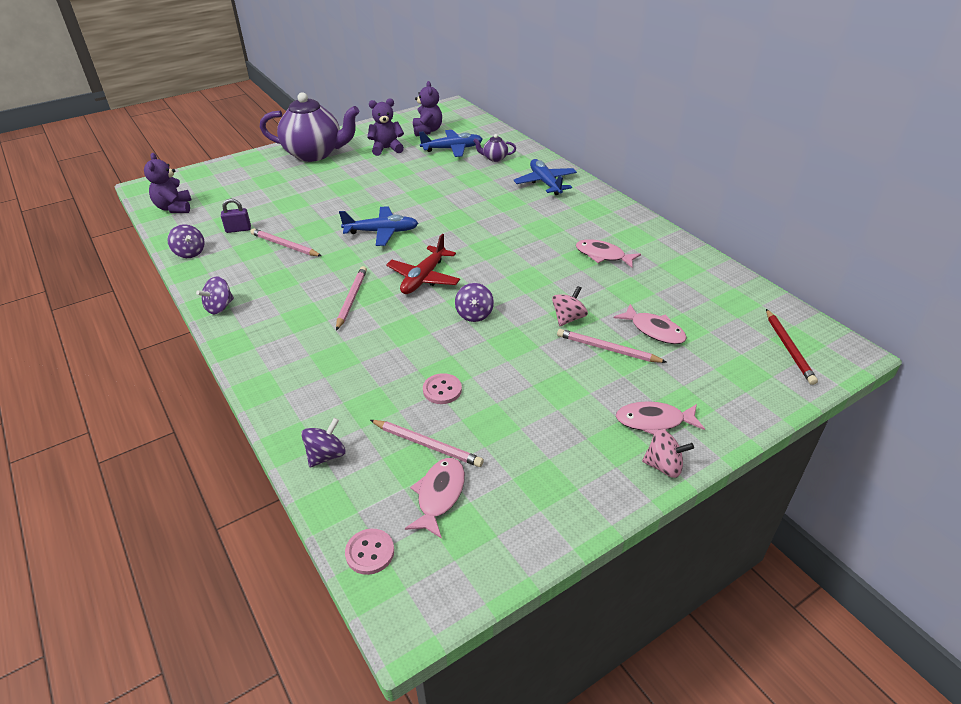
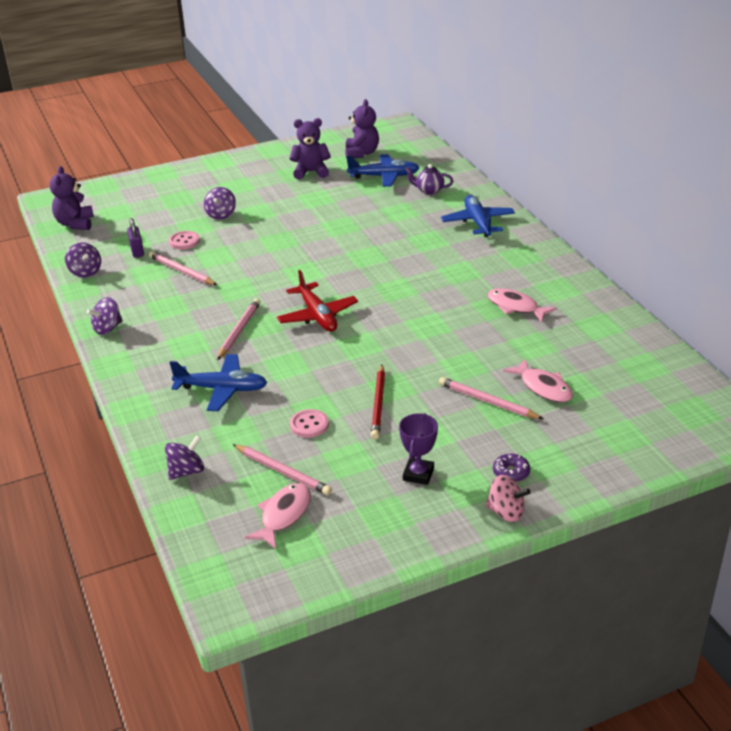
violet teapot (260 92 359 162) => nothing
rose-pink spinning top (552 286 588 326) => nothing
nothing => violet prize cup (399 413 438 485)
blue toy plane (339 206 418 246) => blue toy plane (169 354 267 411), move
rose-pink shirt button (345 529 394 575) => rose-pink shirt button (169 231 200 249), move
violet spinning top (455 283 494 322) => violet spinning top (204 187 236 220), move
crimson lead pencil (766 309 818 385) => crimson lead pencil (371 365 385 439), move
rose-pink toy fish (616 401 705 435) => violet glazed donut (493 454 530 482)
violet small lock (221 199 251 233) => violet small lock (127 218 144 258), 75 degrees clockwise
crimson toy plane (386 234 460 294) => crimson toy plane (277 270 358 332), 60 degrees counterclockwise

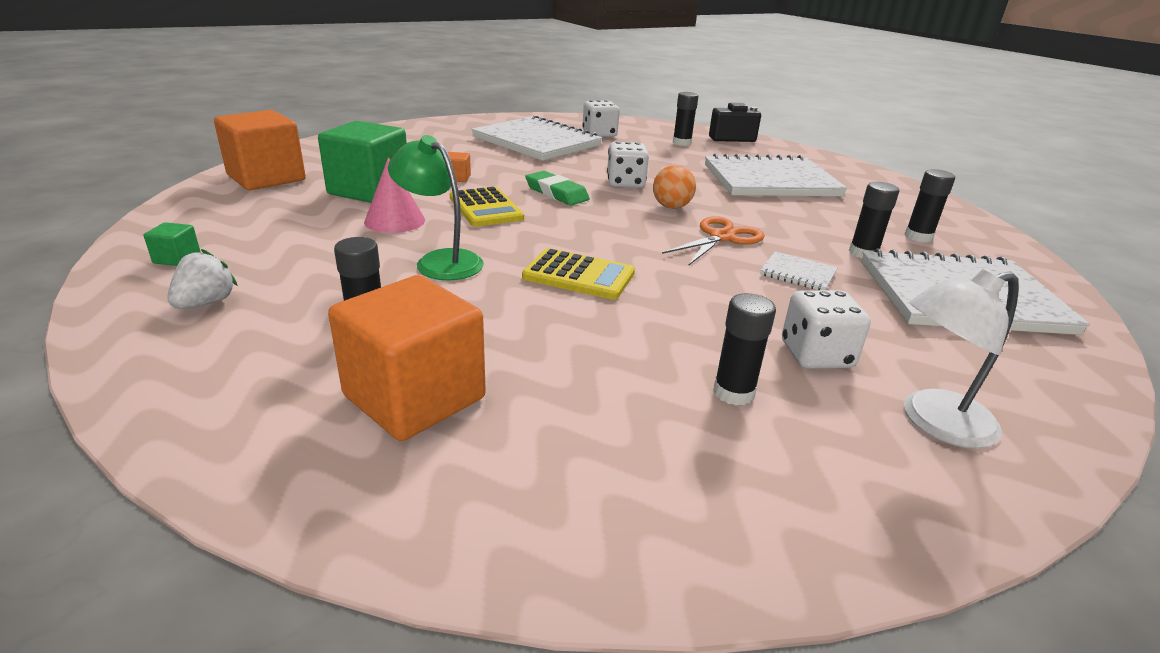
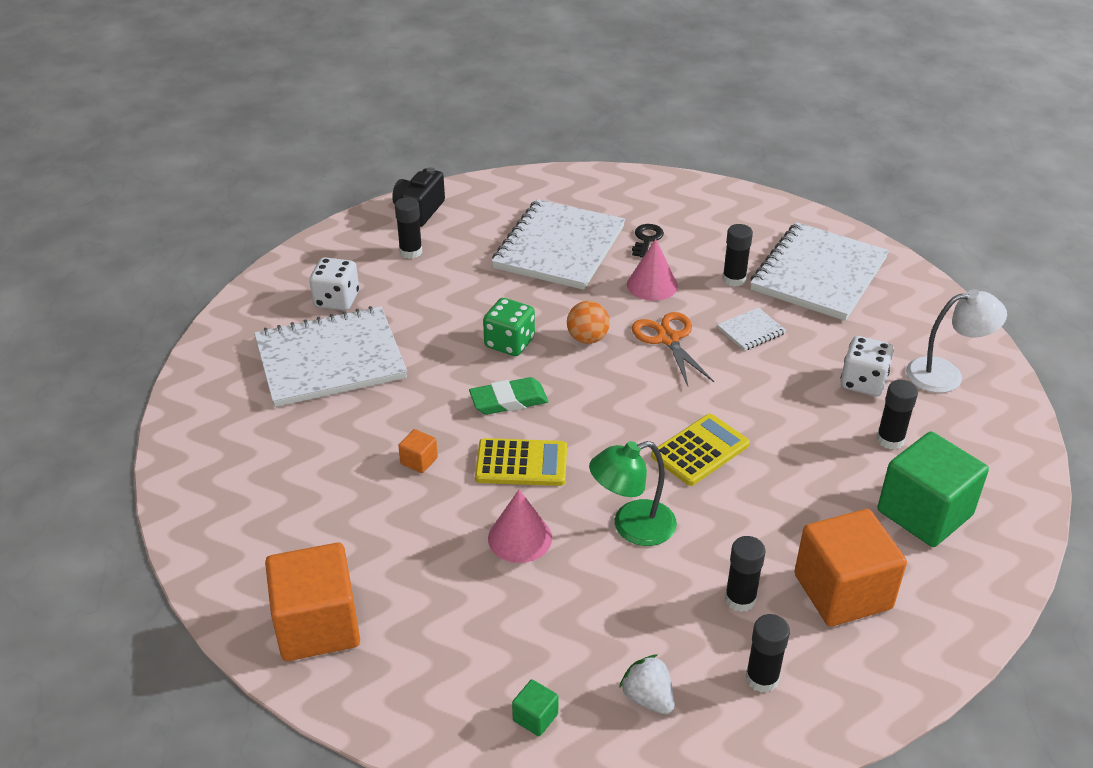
nothing => rose-pink cone shape (627 239 678 301)
nothing => black key (632 224 664 258)
leaf-green cube (318 121 407 203) => leaf-green cube (878 432 989 547), move
black glue stick (905 169 955 242) => black glue stick (745 614 790 693), move
white dice (607 142 649 188) => leaf-green dice (483 298 535 356)
white lamp (904 269 1019 448) => white lamp (906 289 1007 393), 105 degrees counterclockwise

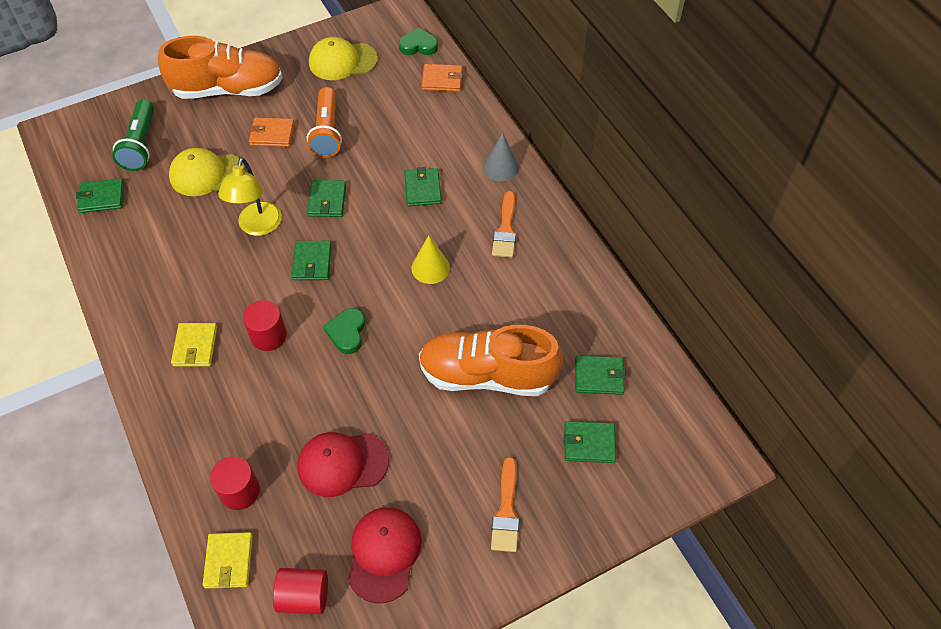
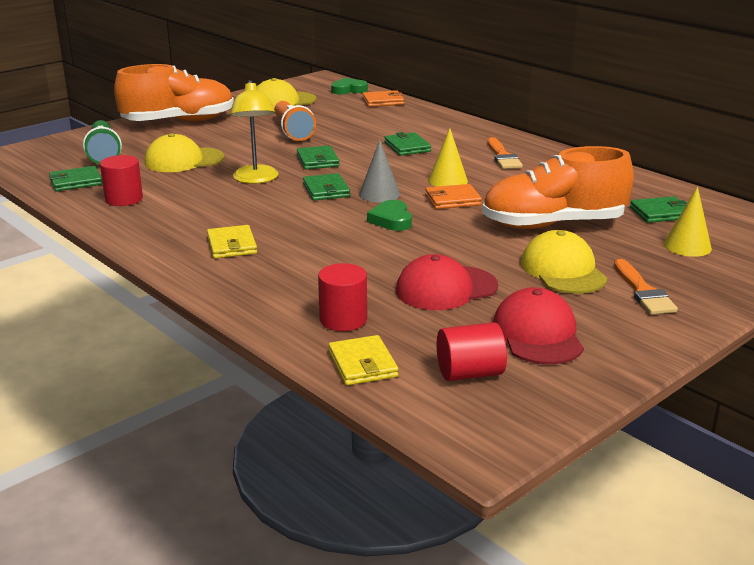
nothing => yellow baseball cap (521 230 608 294)
crimson cylinder shape (243 300 287 351) => crimson cylinder shape (100 155 143 206), move
orange-coloured billfold (249 118 294 147) => orange-coloured billfold (425 184 482 209), move
ash-grey cone shape (483 133 519 182) => ash-grey cone shape (359 140 400 203), move
leaf-green billfold (564 421 616 463) => yellow cone shape (664 186 712 257)

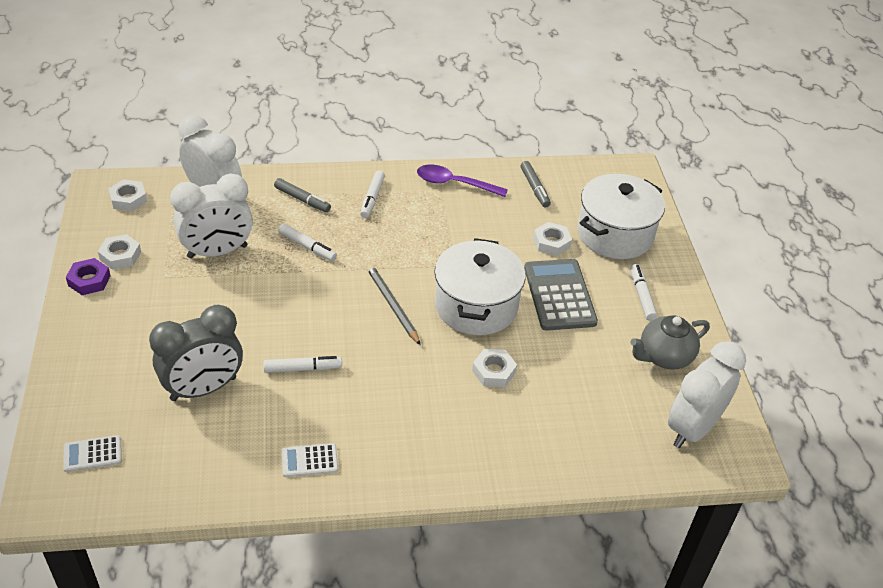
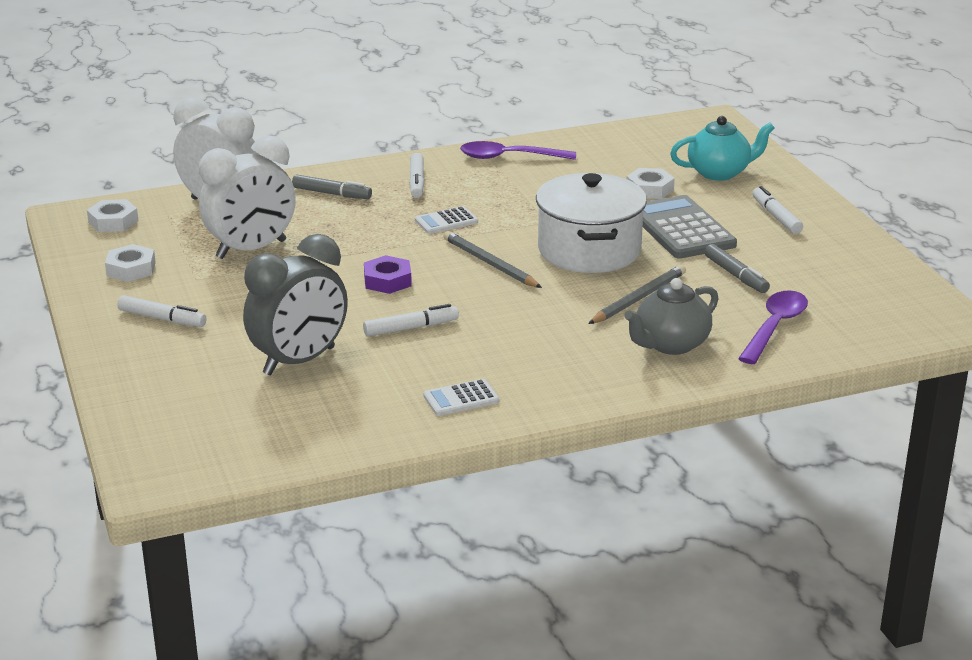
white bedside clock (668 341 746 448) => nothing
nothing => violet tablespoon (738 290 808 364)
white adding machine (63 435 122 472) => white adding machine (415 206 478 234), move
violet hexagon nut (66 258 111 295) => violet hexagon nut (364 255 412 294), move
white felt pen (278 223 337 261) => white felt pen (117 295 206 327), move
ash-grey felt pen (521 161 551 208) => ash-grey felt pen (705 244 770 293), move
ash-grey teapot (630 315 710 369) => ash-grey teapot (624 278 718 355), move
white hexagon nut (472 349 517 387) => ash-grey lead pencil (588 265 686 324)
white pot (578 174 665 259) => aqua teapot (670 116 774 181)

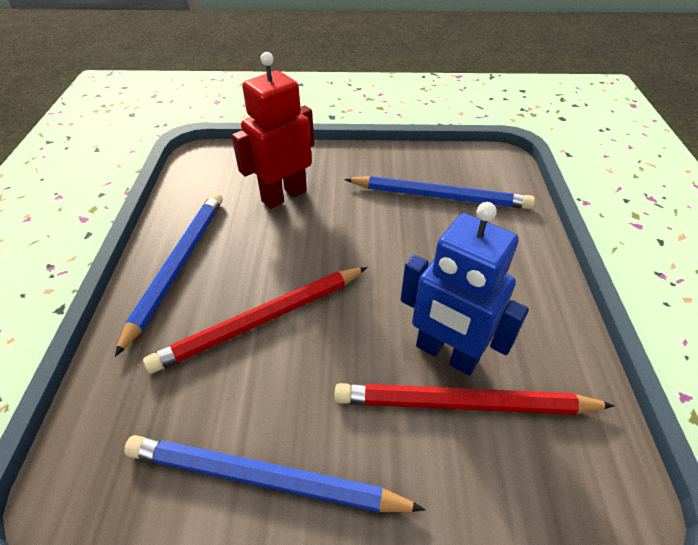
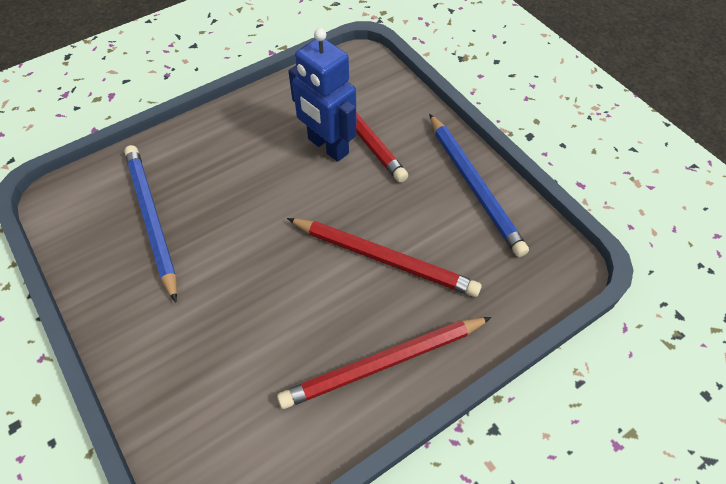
crimson toy robot (232 52 314 209) => nothing
blue lead pencil (115 192 223 357) => crimson lead pencil (277 317 492 409)
blue toy robot (401 202 529 376) => blue toy robot (288 28 357 162), 135 degrees clockwise

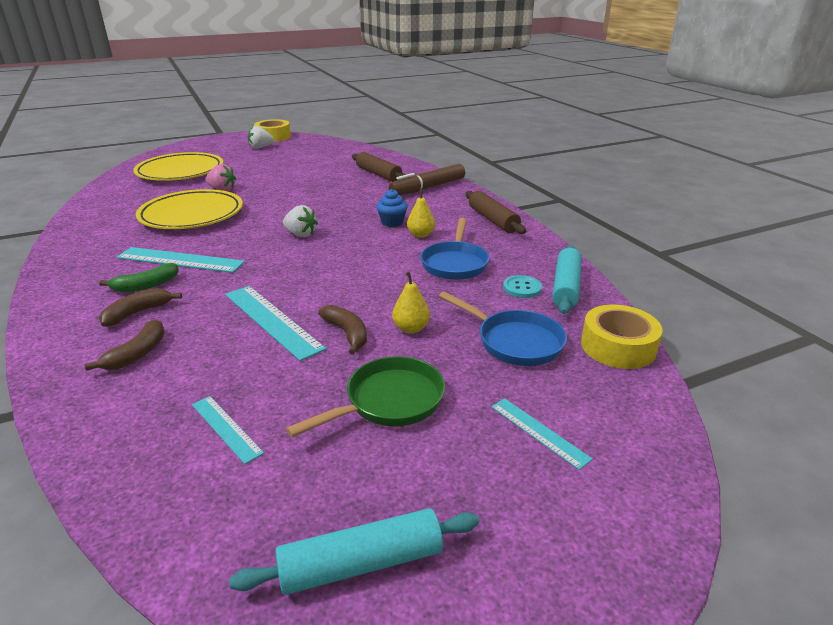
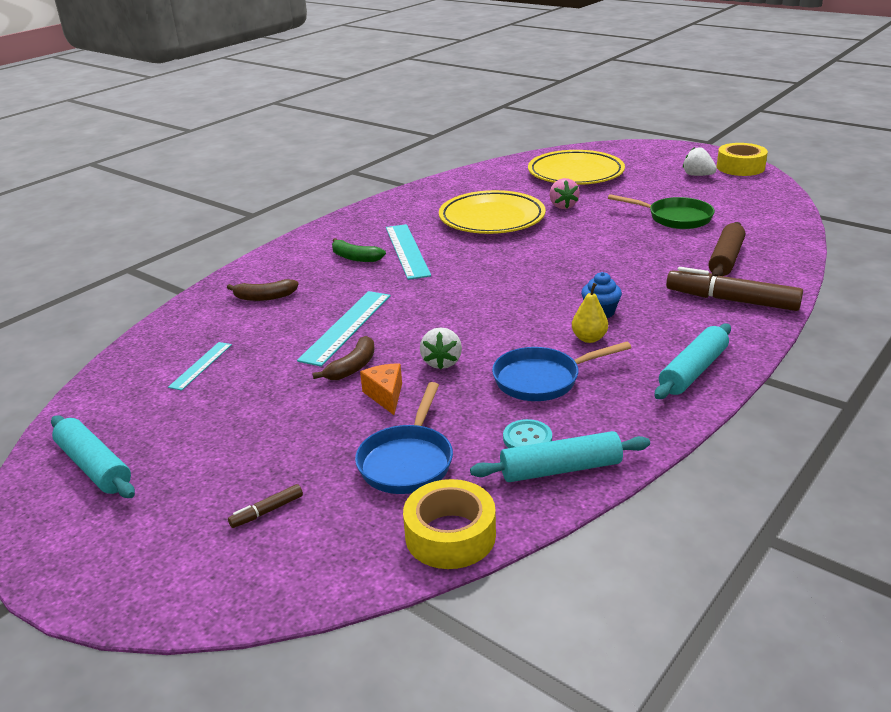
russet toy banana (99 288 182 327) => nothing
white berry (283 205 318 237) => white berry (420 327 462 369), move
leaf-green frying pan (286 356 445 437) => leaf-green frying pan (608 194 715 229), move
yellow pear fruit (392 272 430 333) => orange-coloured cheese (360 363 402 415)
aqua measuring stick (491 398 593 470) => russet felt pen (228 484 303 528)
russet rolling pin (466 191 526 234) => aqua rolling pin (655 324 731 399)

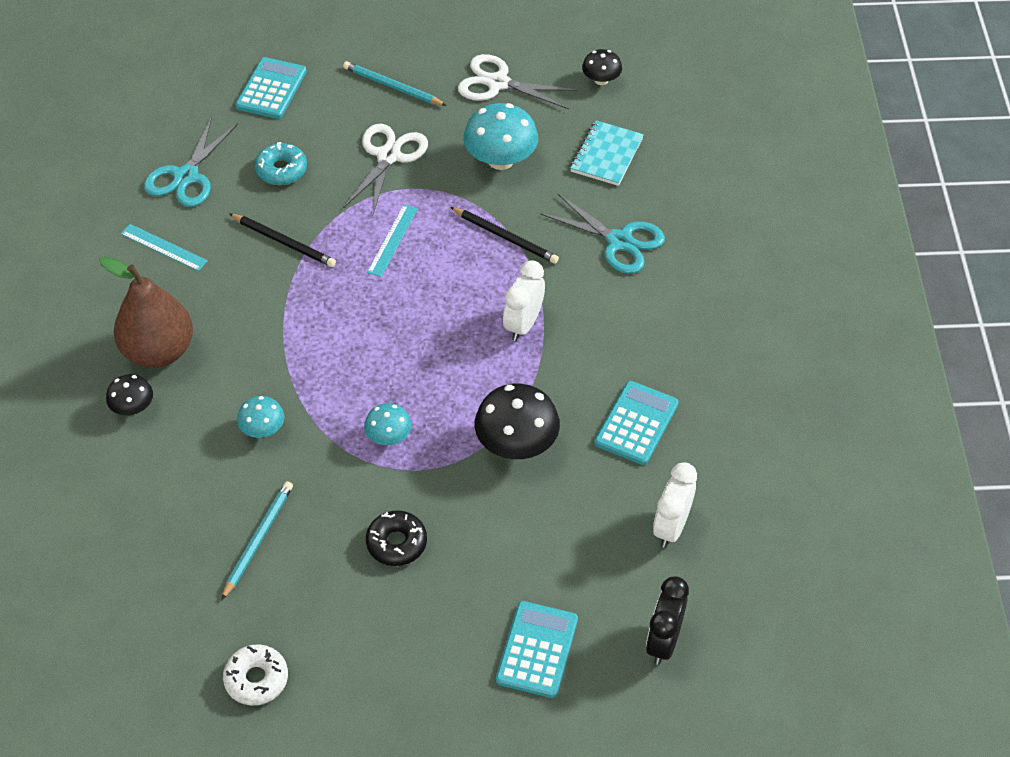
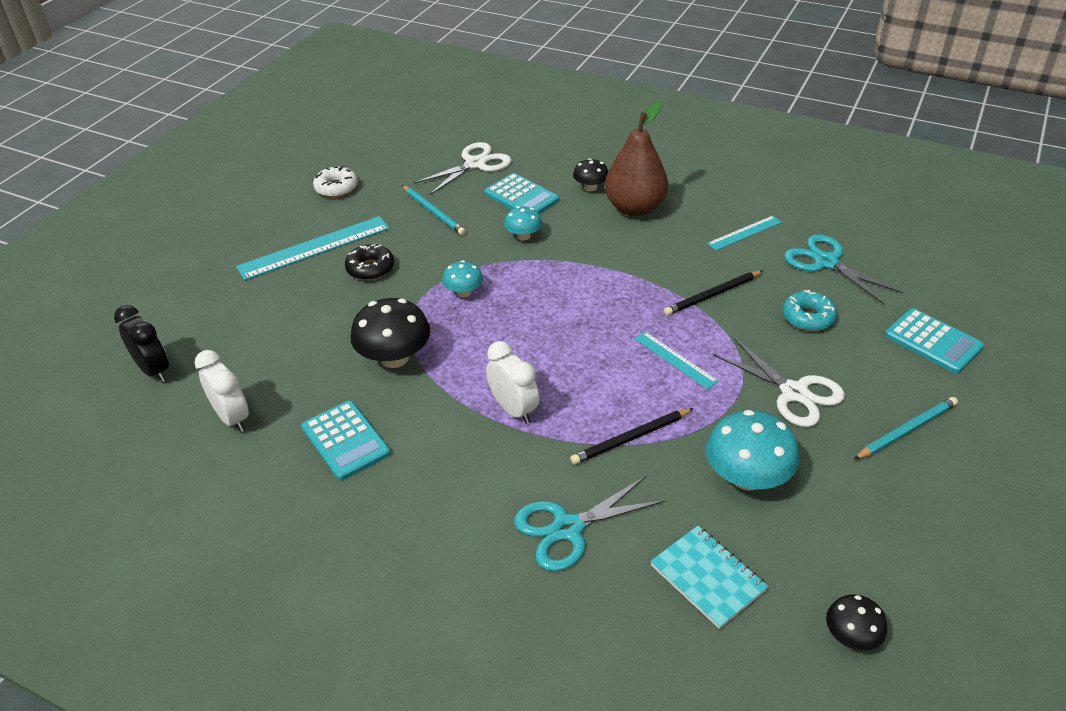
nothing => aqua measuring stick (236 216 390 280)
white pair of scissors (458 54 578 109) => white pair of scissors (414 142 511 195), move
aqua adding machine (496 601 578 698) => aqua adding machine (484 173 559 214), move

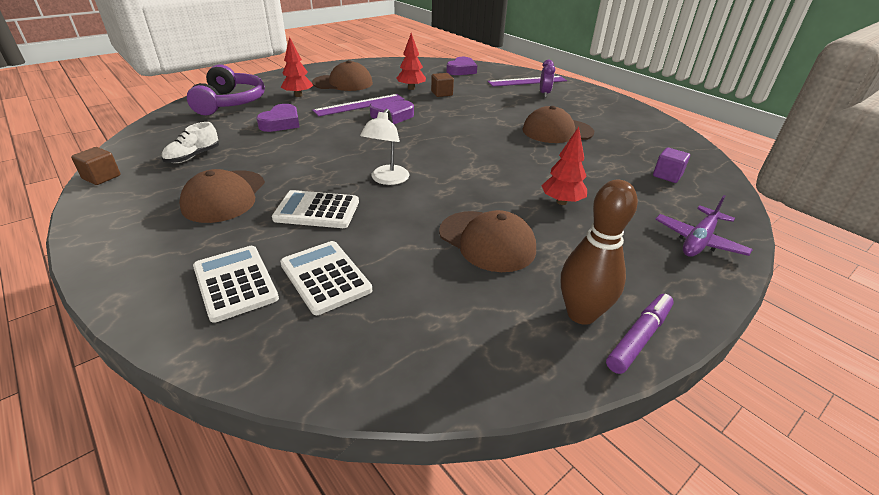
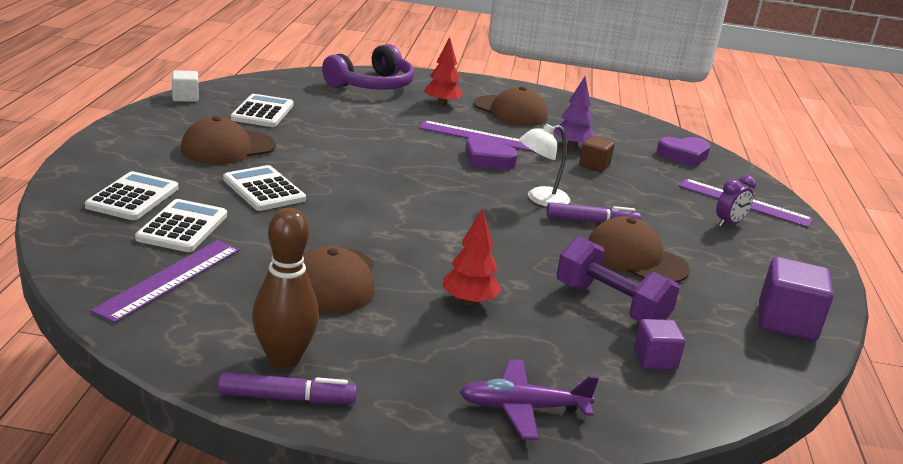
violet love heart (257 104 300 132) => nothing
nothing => violet measuring stick (91 240 239 323)
nothing => violet felt pen (546 202 641 223)
nothing => violet hand weight (556 236 680 322)
nothing => violet cube (759 257 834 341)
white lamp (360 109 410 185) => white lamp (519 124 570 207), move
white shoe (162 122 219 163) => white adding machine (230 94 294 127)
russet cube (71 147 120 185) => white cube (172 70 199 102)
crimson toy tree (396 33 426 90) => violet toy tree (554 76 595 148)

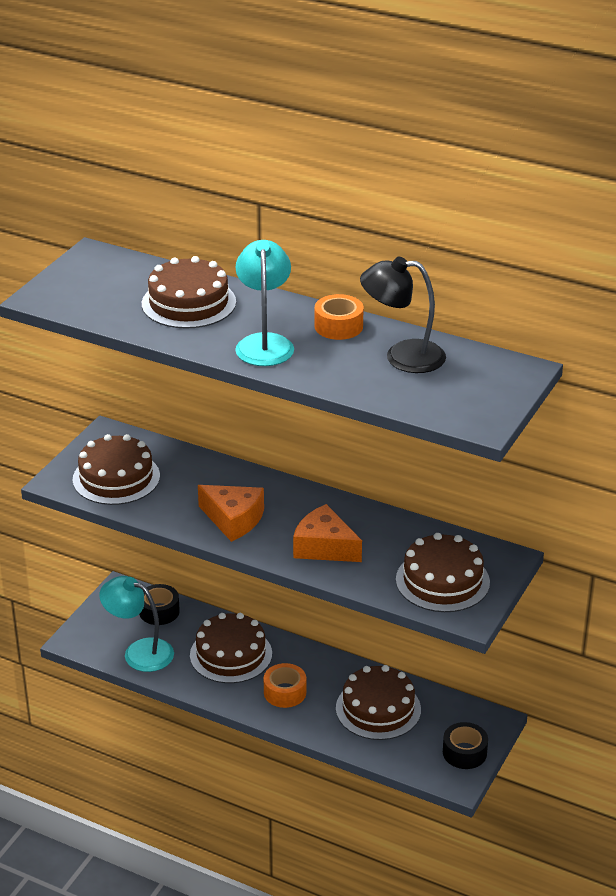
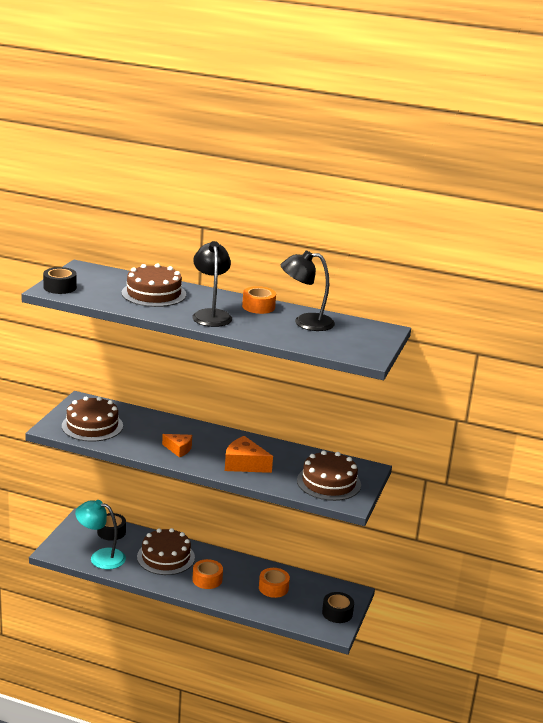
nothing => black tape (43 267 77 294)
russet gateau (336 665 421 740) => orange-coloured tape (259 568 290 598)
aqua lamp (235 240 294 366) => black lamp (192 241 232 327)
orange-coloured cheese (198 485 264 542) => orange-coloured cheese (162 434 192 457), x0.65

